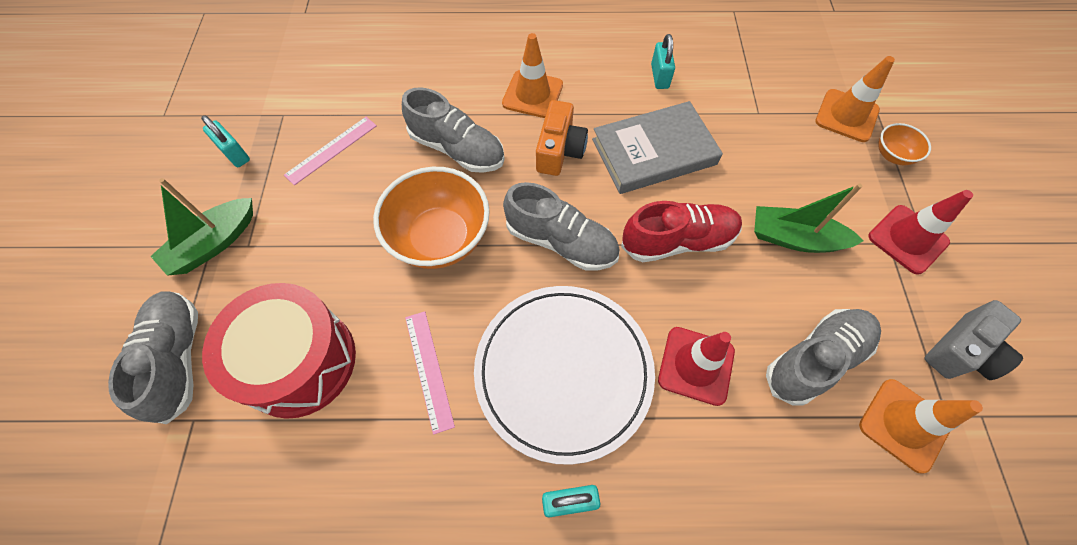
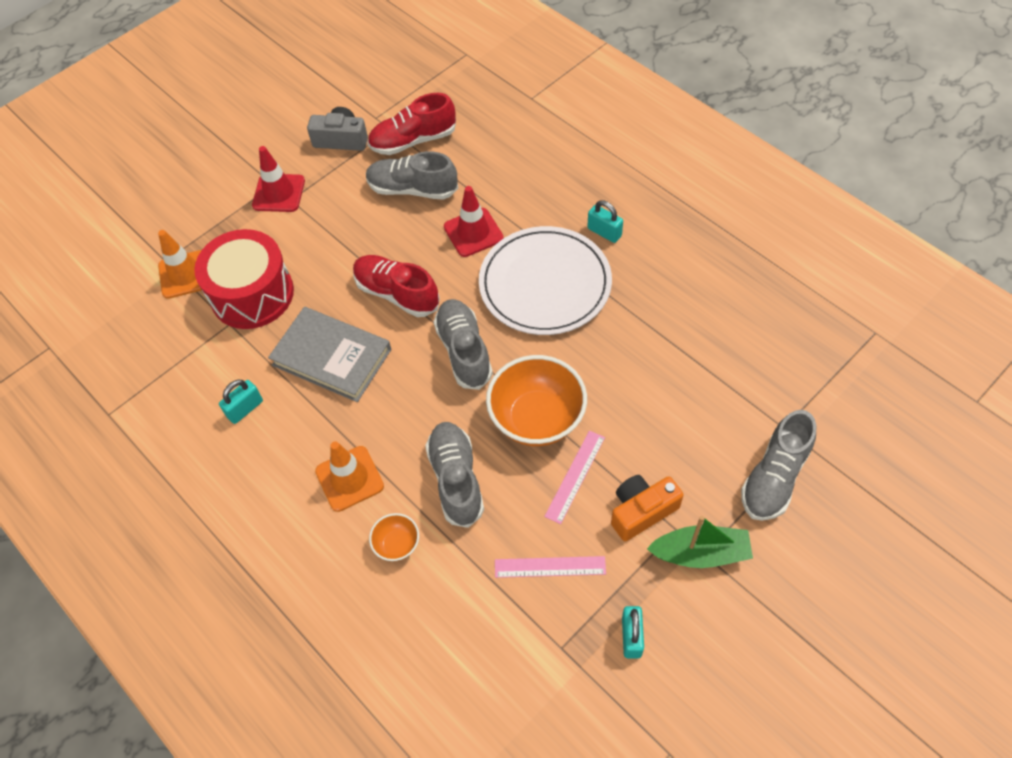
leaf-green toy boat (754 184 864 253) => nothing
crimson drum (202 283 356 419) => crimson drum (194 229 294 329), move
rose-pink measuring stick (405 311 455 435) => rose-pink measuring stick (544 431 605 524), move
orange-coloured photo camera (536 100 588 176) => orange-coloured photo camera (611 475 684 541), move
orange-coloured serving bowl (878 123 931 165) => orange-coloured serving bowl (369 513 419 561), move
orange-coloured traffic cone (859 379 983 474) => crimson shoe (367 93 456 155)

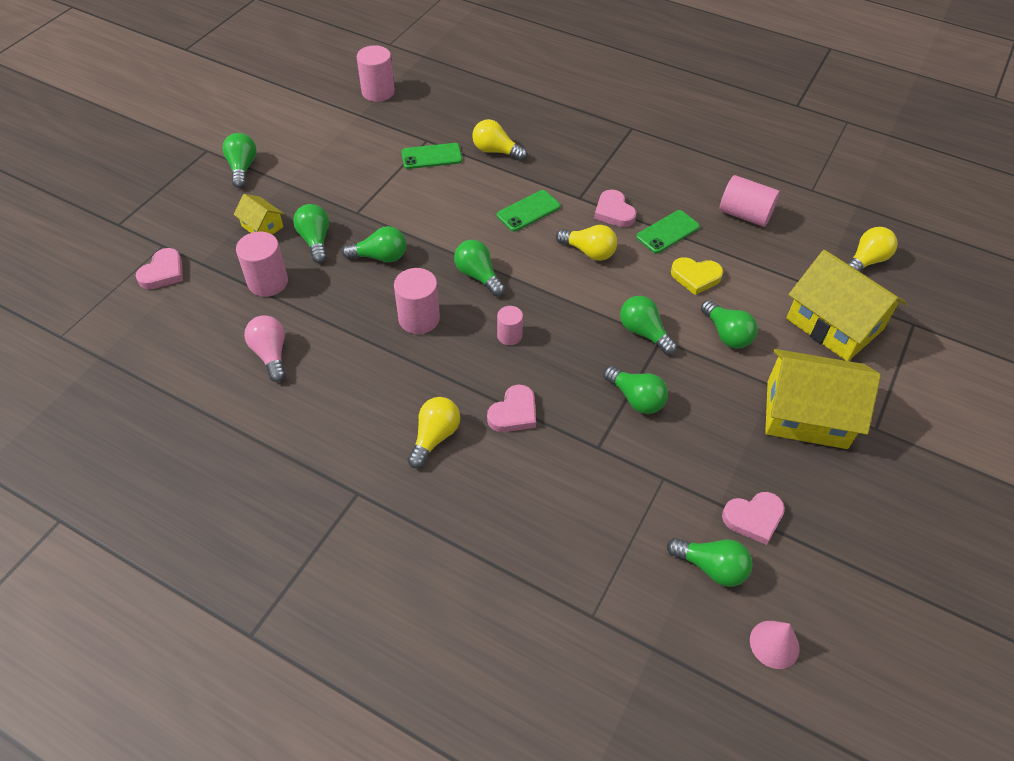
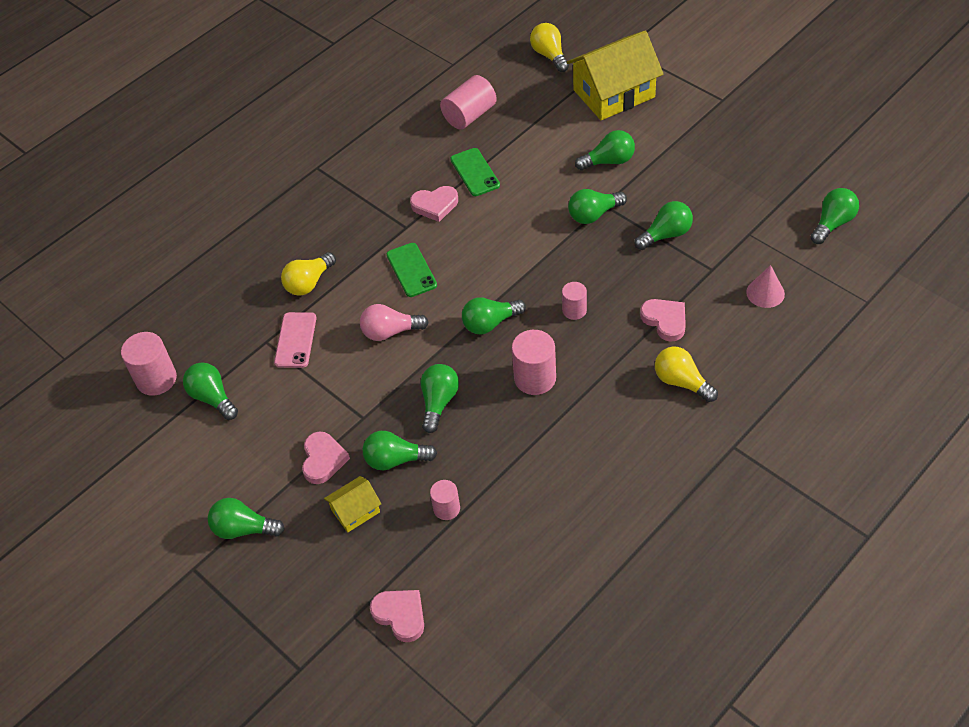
yellow light bulb (556 225 617 261) => nothing
yellow love heart (671 257 723 295) => nothing
yellow house (765 349 881 449) => nothing
nothing => leaf-green light bulb (183 362 238 420)
rose-pink light bulb (244 315 286 382) => rose-pink light bulb (360 304 429 341), move
rose-pink love heart (722 492 785 545) => rose-pink love heart (302 431 350 484), move
rose-pink cone shape (750 621 799 669) => rose-pink cone shape (746 265 785 308), move
leaf-green phone (401 143 462 169) => rose-pink phone (274 312 316 368)
rose-pink cylinder shape (236 232 288 297) => rose-pink cylinder shape (430 480 460 520), x0.60

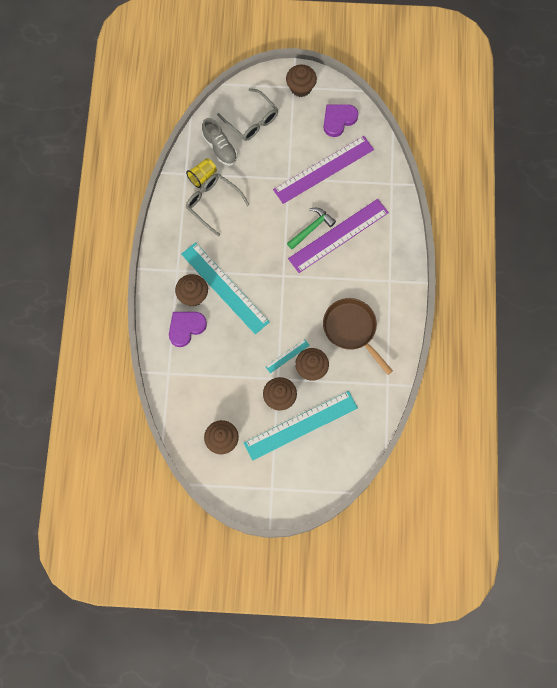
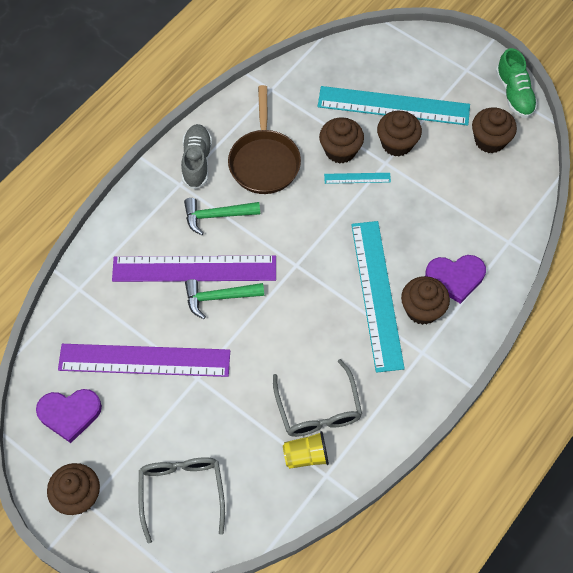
nothing => leaf-green claw hammer (184 198 260 235)
nothing => leaf-green shoe (496 48 538 118)
ash-grey shoe (202 118 237 166) => ash-grey shoe (181 124 212 190), move

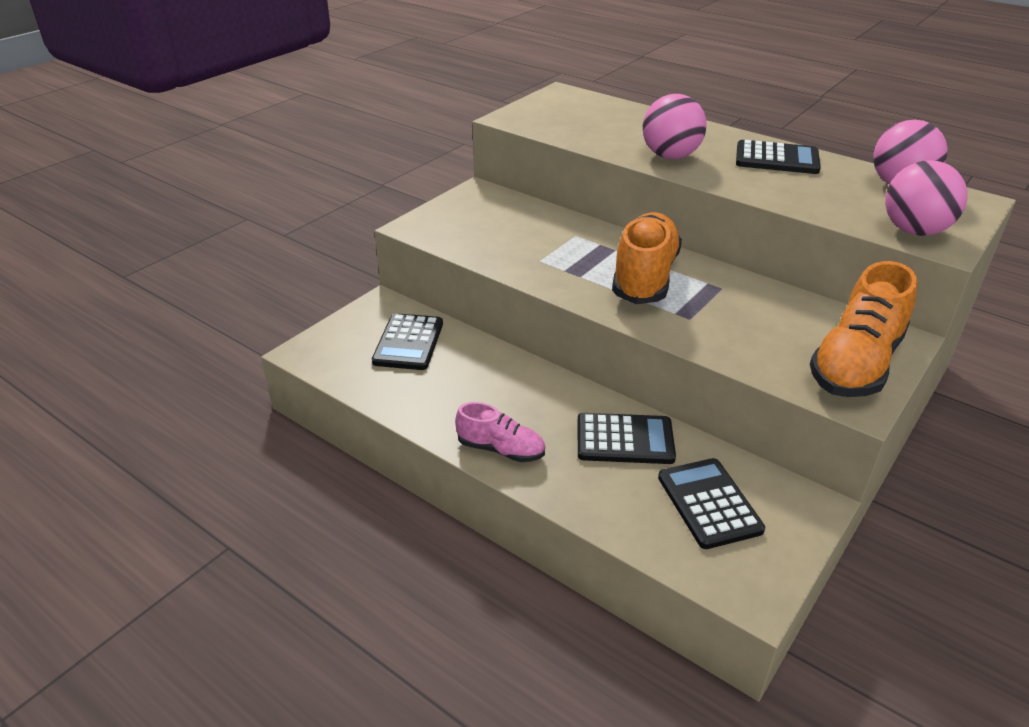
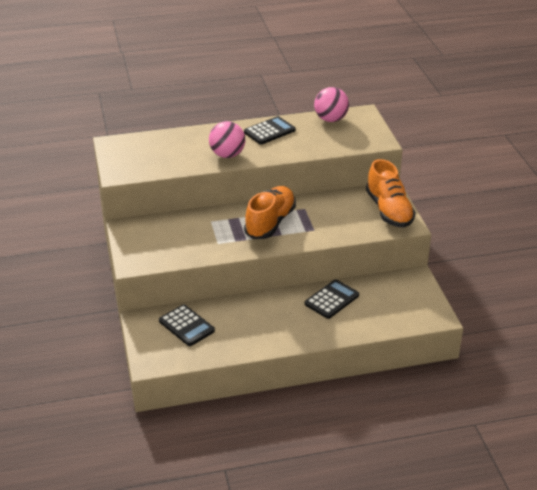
rose-pink shoe (455 402 545 462) => nothing
black adding machine (658 458 765 549) => nothing
rose-pink ball (885 160 968 236) => nothing
orange-coloured shoe (612 212 682 304) => orange-coloured shoe (244 186 296 239), 60 degrees clockwise

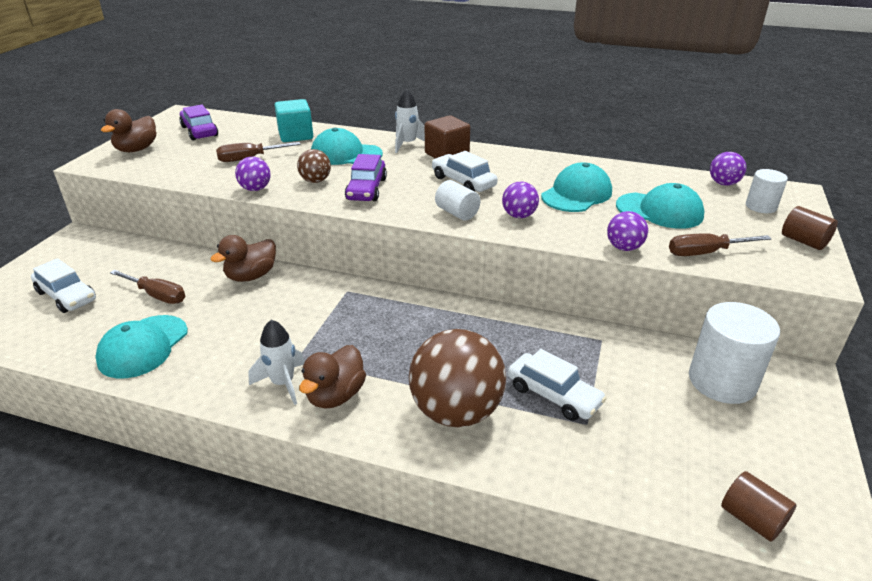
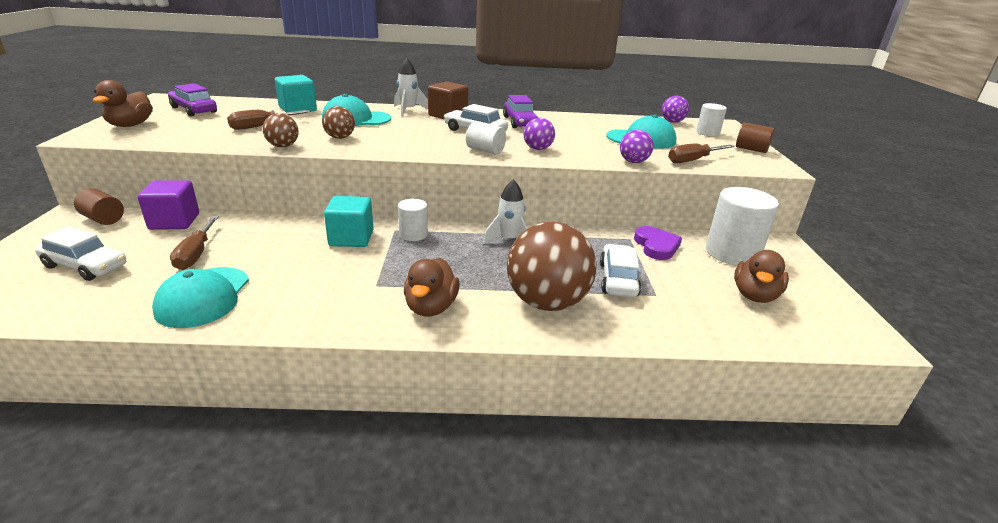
aqua baseball cap (541 162 612 212) => nothing
nothing => violet cube (138 180 199 230)
nothing => aqua cube (324 196 373 247)
nothing => white cylinder shape (398 199 428 241)
nothing => violet love heart (634 226 682 260)
russet toy duck (211 235 276 282) => russet toy duck (734 250 789 303), move
white toy rocket (248 320 305 405) => white toy rocket (483 180 528 244), move
violet automobile (345 154 387 201) => violet automobile (503 95 538 128), move
russet cylinder shape (721 471 796 542) => russet cylinder shape (74 188 124 225), move
violet ball (235 157 271 191) => russet ball (263 113 299 147)
russet hand screwdriver (110 270 185 304) => russet hand screwdriver (170 216 219 270), 75 degrees clockwise
white automobile (508 349 607 421) => white automobile (600 244 641 298), 105 degrees counterclockwise

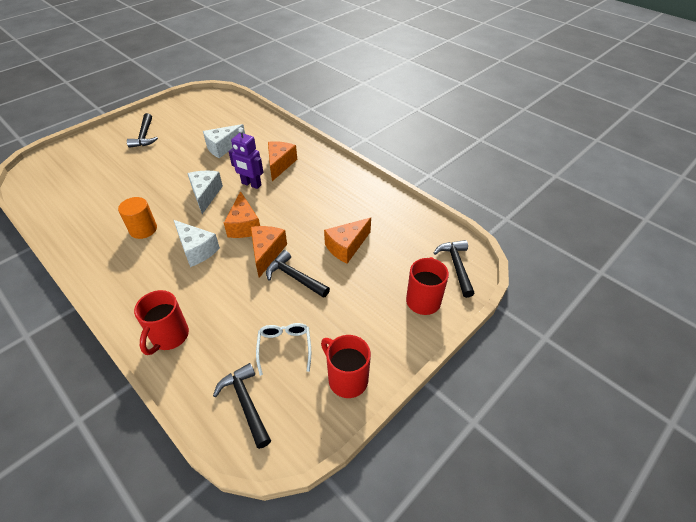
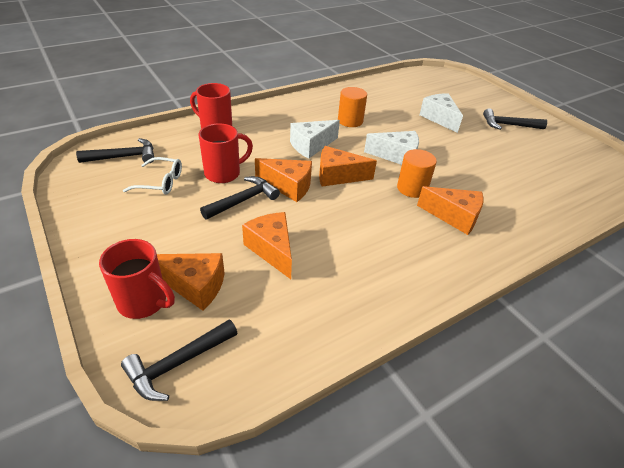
nothing => orange-coloured cheese (157 253 224 311)
white cheese (203 124 245 158) => white cheese (420 93 463 133), move
crimson coffee mug (321 335 371 398) => crimson coffee mug (199 123 253 183), move
violet toy robot (229 127 264 189) => orange-coloured cylinder shape (397 149 437 198)
black claw hammer (434 240 475 298) => black claw hammer (121 320 237 401), 135 degrees clockwise

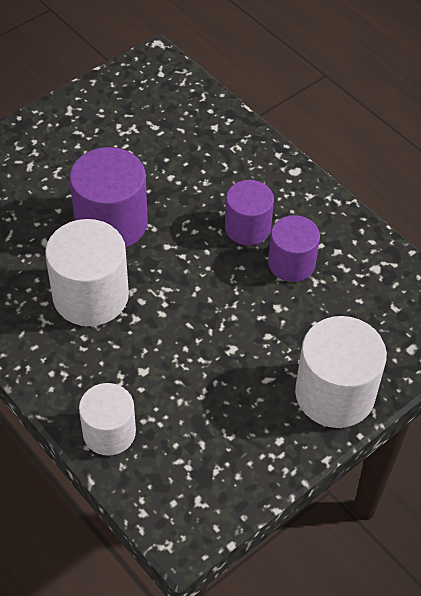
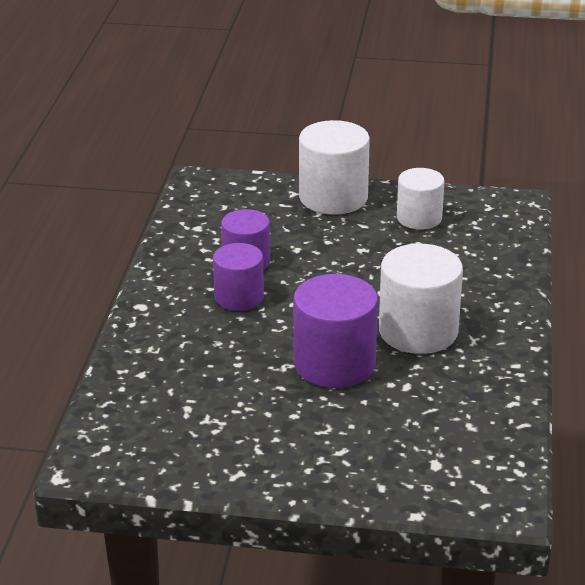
white cylinder shape (79 383 136 456) => white cylinder shape (397 168 444 230), move

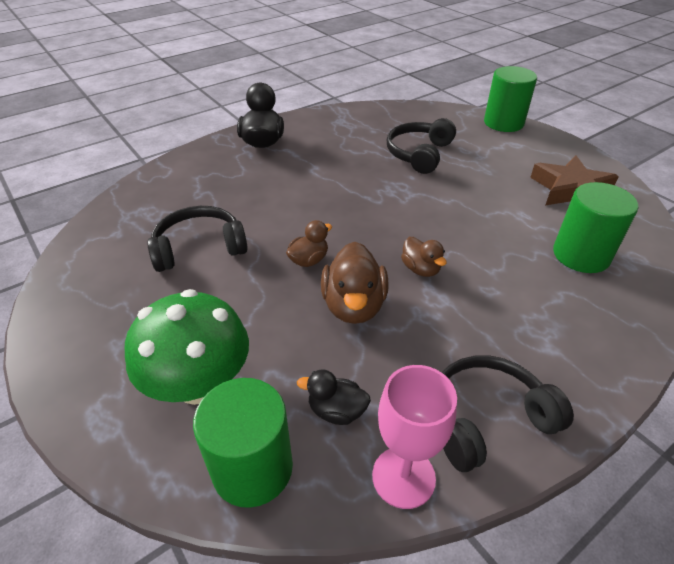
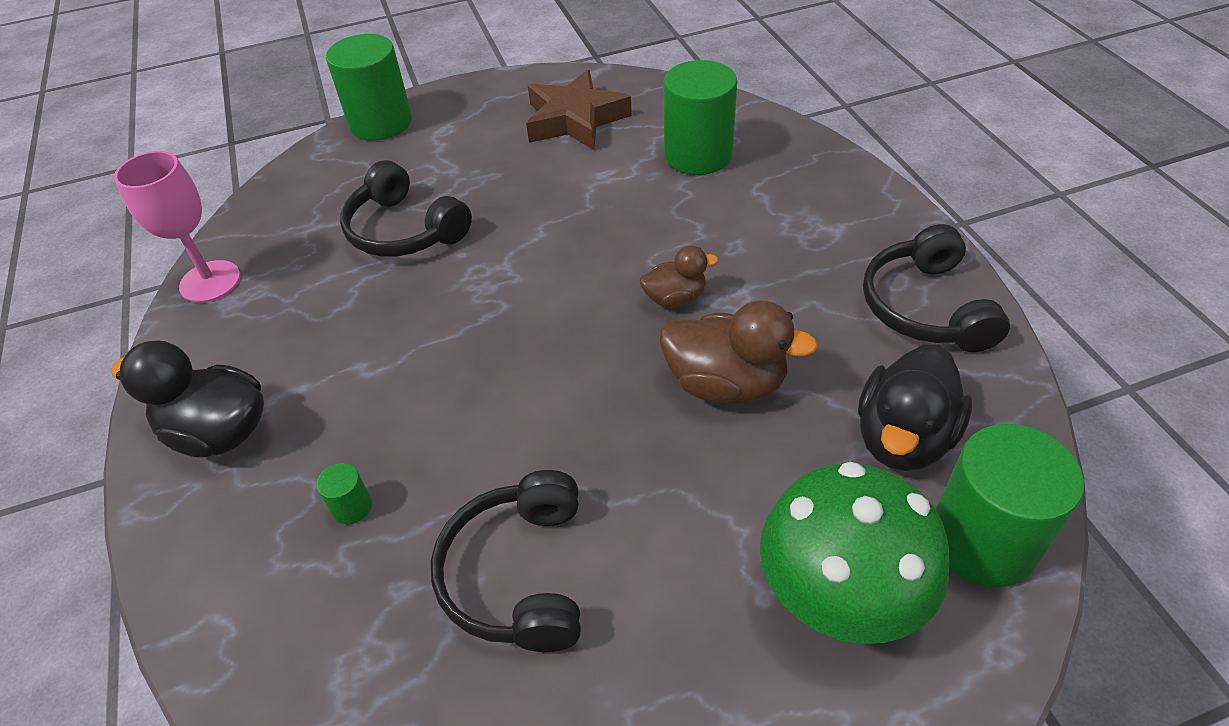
russet toy duck (286 220 332 267) => nothing
nothing => leaf-green cylinder shape (316 463 372 524)
rose-pink wine glass (372 365 457 509) => rose-pink wine glass (114 151 240 303), move
black toy duck (297 369 371 425) => black toy duck (858 344 972 471), x1.71

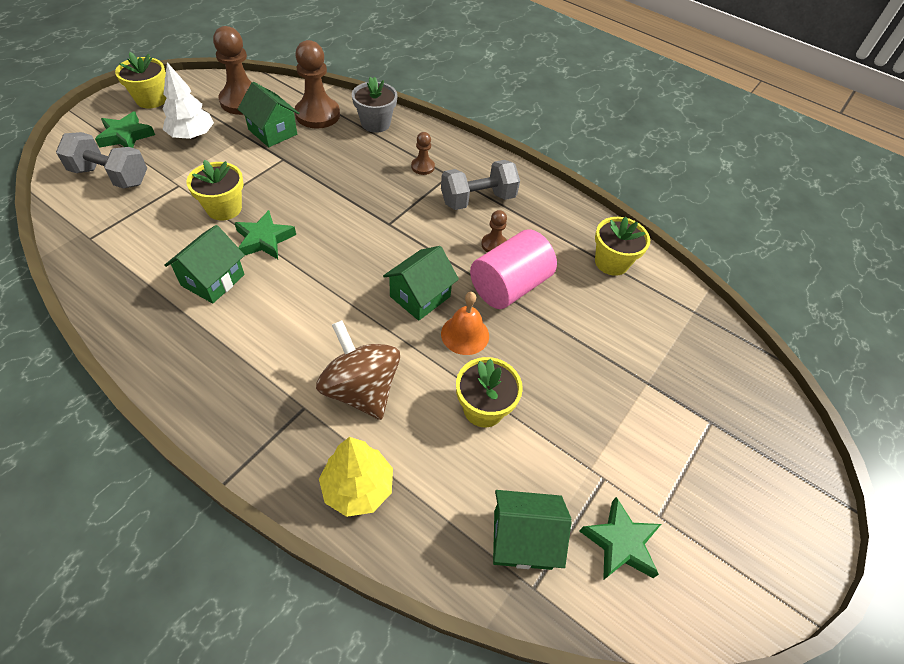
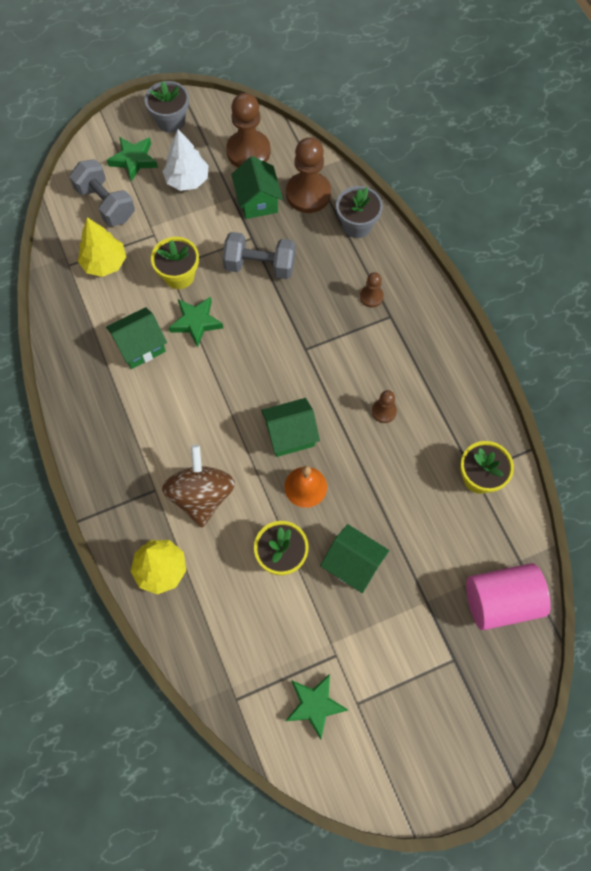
nothing => yellow toy tree (78 217 126 277)
ash-grey hand weight (441 160 520 210) => ash-grey hand weight (222 232 295 279), move
rose-pink cylinder shape (470 230 557 309) => rose-pink cylinder shape (466 563 551 630), move
leaf-green house (493 490 572 570) => leaf-green house (320 524 389 593), move
yellow potted plant (115 52 167 108) => ash-grey potted plant (145 81 189 133)

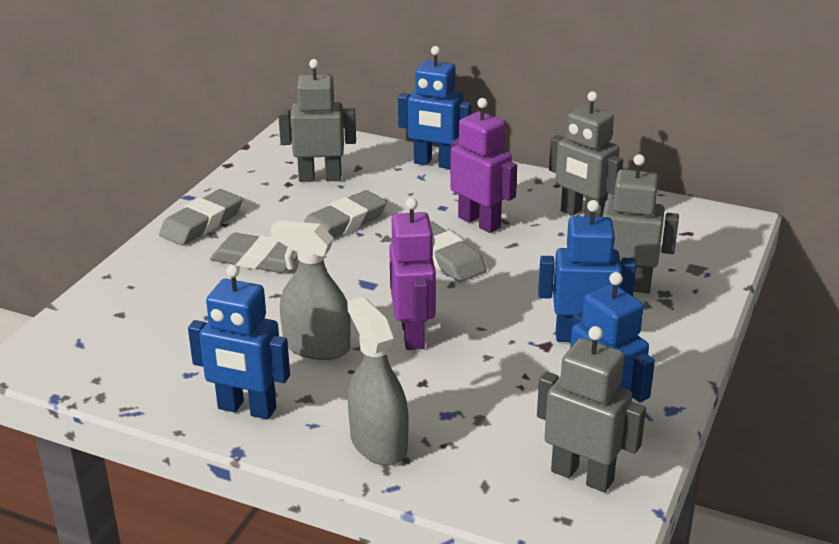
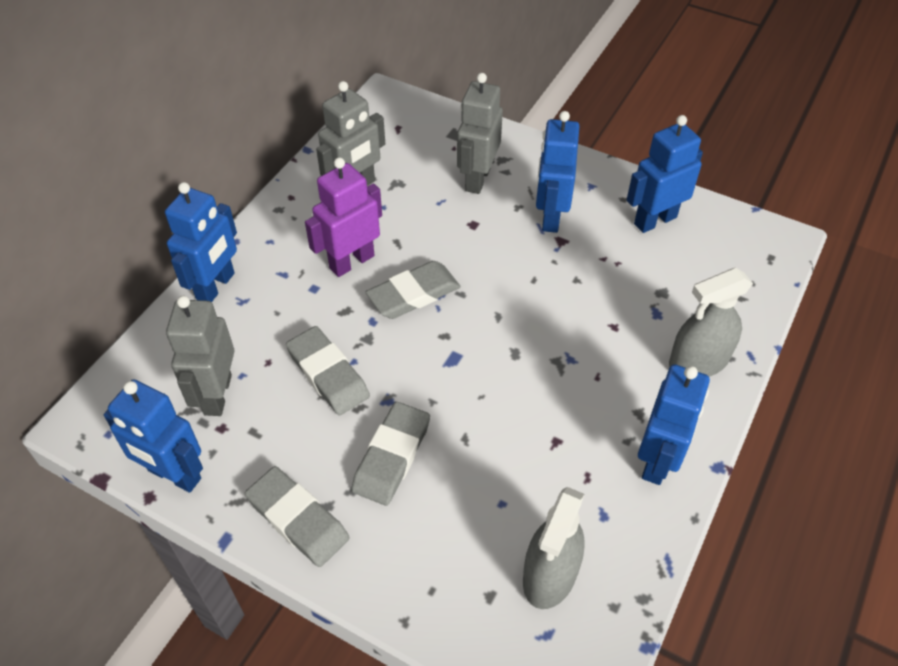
violet toy robot (389 198 436 350) => nothing
ash-grey toy robot (537 326 646 492) => nothing
nothing => blue toy robot (104 379 203 493)
ash-grey sprayer (271 220 351 360) => ash-grey sprayer (523 487 585 609), move

